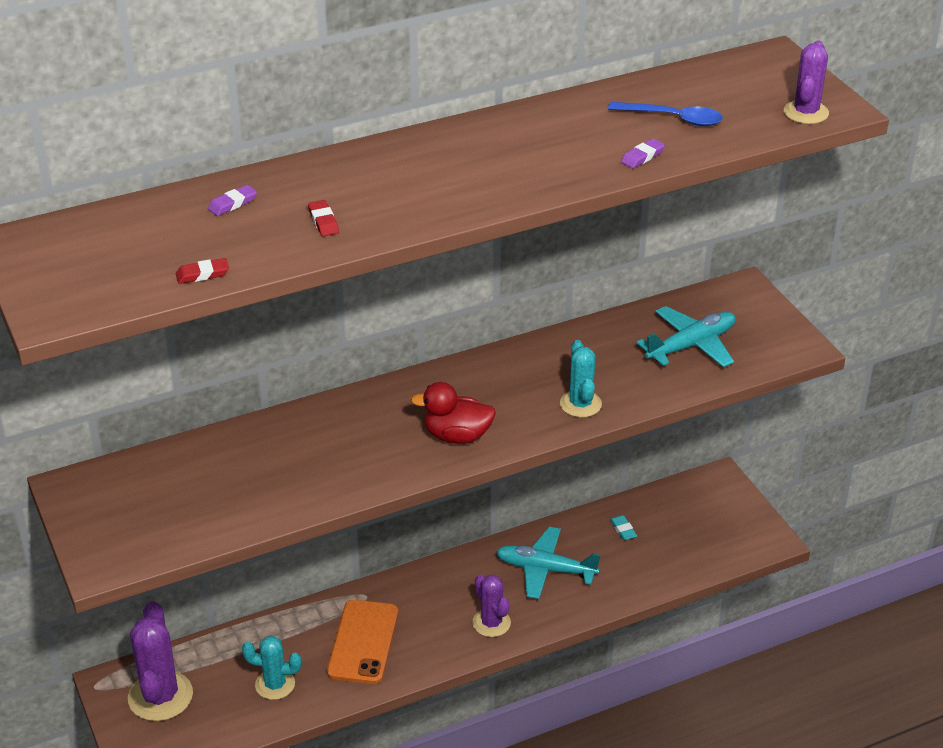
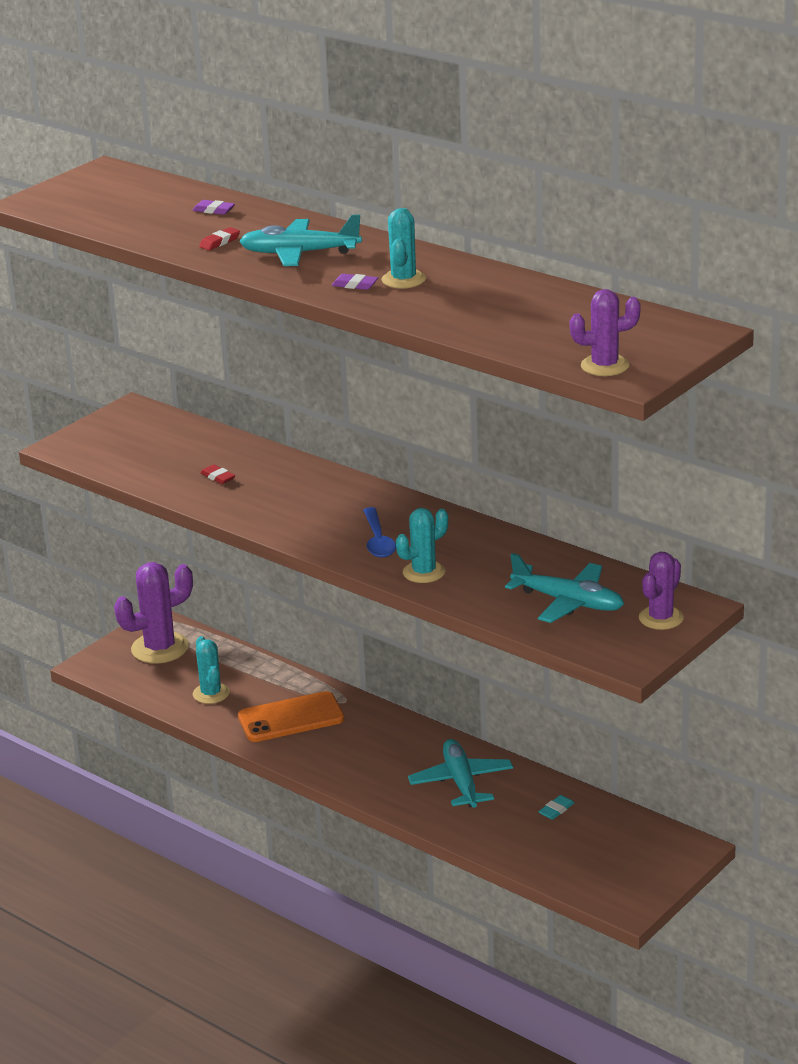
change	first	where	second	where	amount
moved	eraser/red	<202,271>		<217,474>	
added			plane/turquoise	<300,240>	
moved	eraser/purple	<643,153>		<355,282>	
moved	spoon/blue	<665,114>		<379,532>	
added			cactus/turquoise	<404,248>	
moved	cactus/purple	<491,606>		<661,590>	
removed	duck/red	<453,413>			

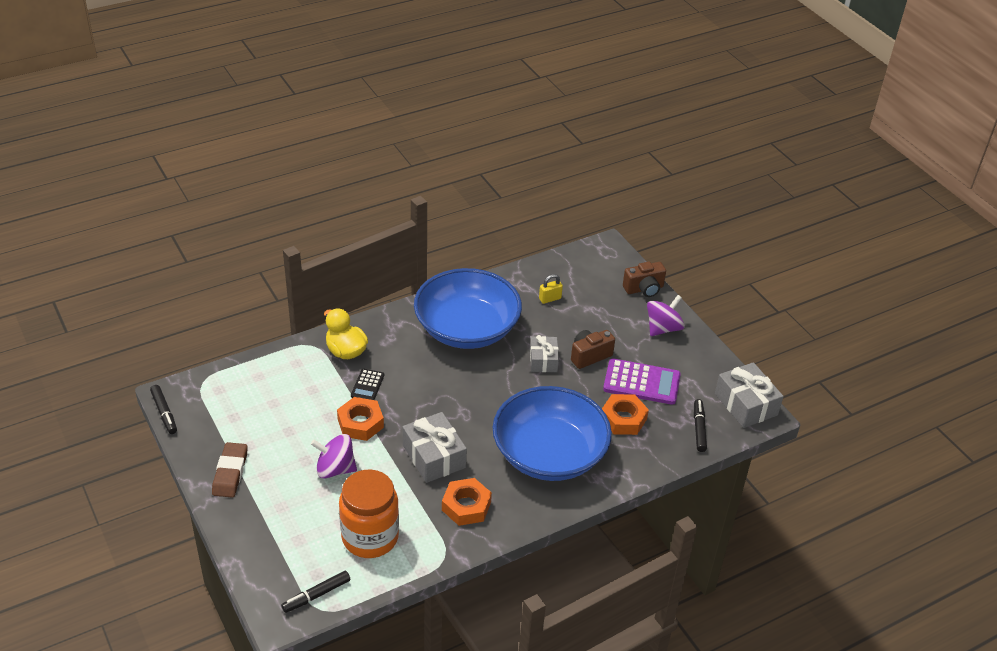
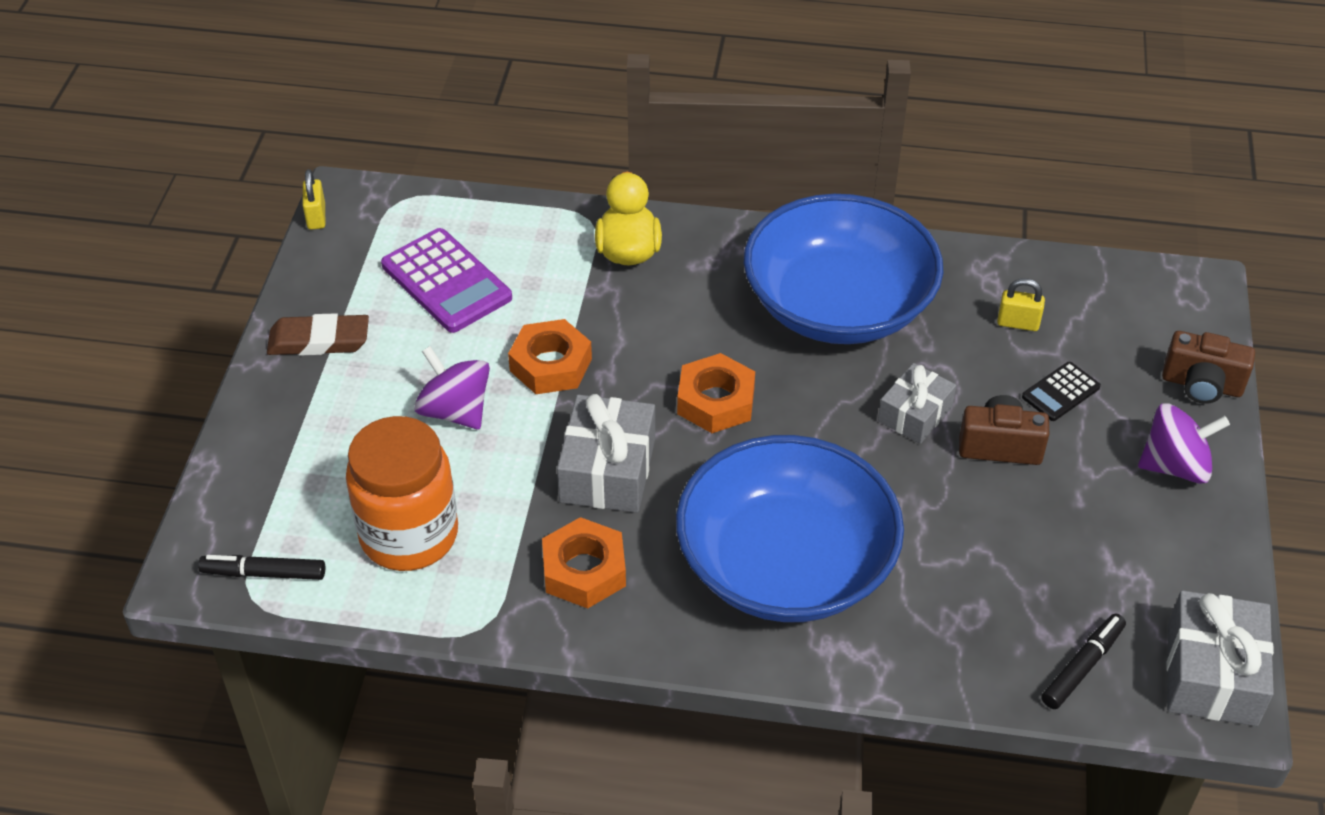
change	first	where	second	where	amount
turned	eraser/brown	<230,470>		<318,334>	45 degrees clockwise
replaced	marker/black	<163,409>	padlock/yellow	<314,199>	
moved	calculator/purple	<642,381>		<446,280>	
moved	nut/orange	<625,414>		<716,393>	
moved	calculator/black	<367,384>		<1061,391>	

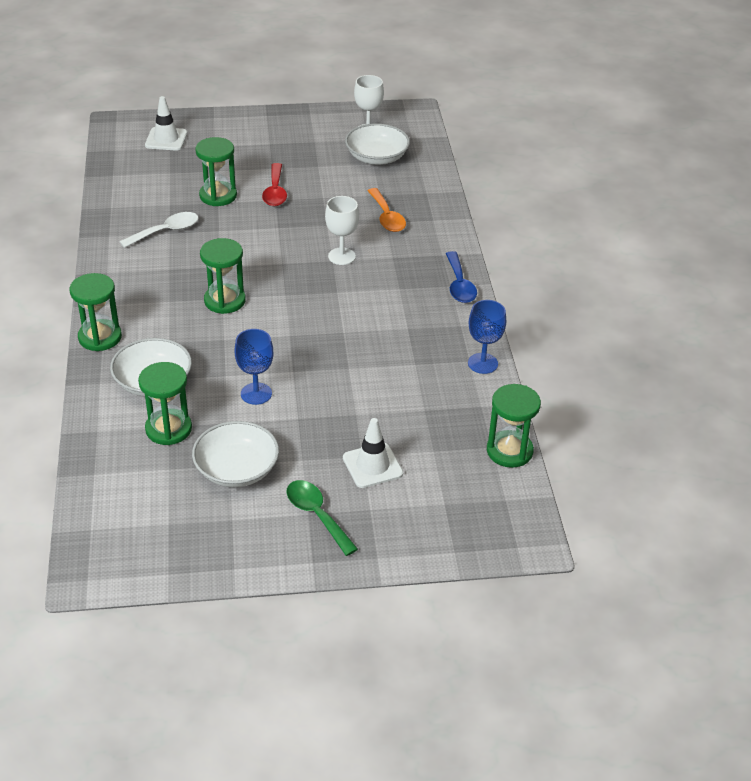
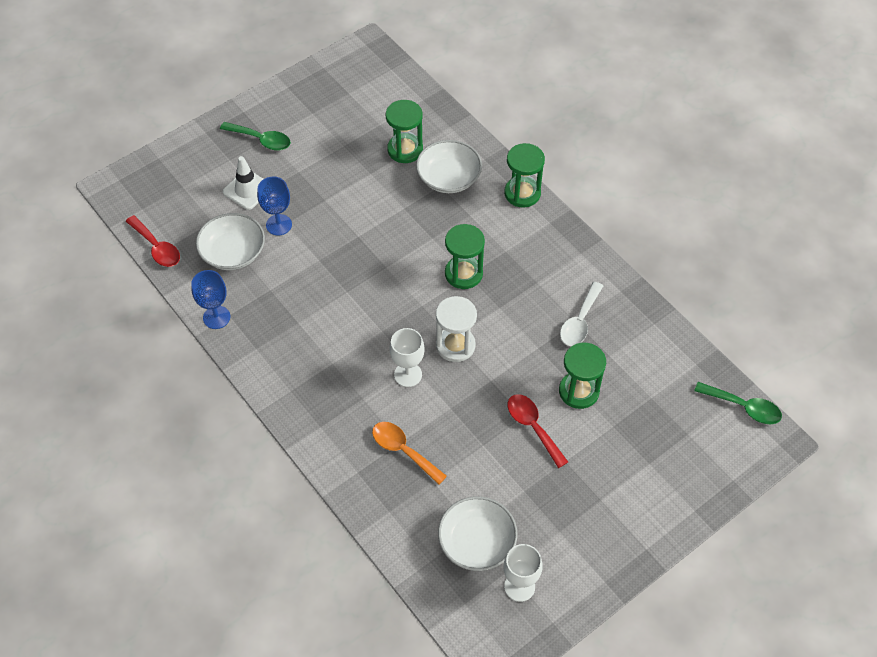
change	first	where	second	where	amount
replaced	hourglass/green	<514,426>	spoon/red	<153,241>	
moved	bowl/white	<235,454>		<230,241>	
moved	goblet/blue	<254,367>		<274,206>	
added			hourglass/white	<456,329>	
added			spoon/green	<738,403>	
removed	traffic cone/white	<166,123>			
removed	spoon/blue	<461,277>			

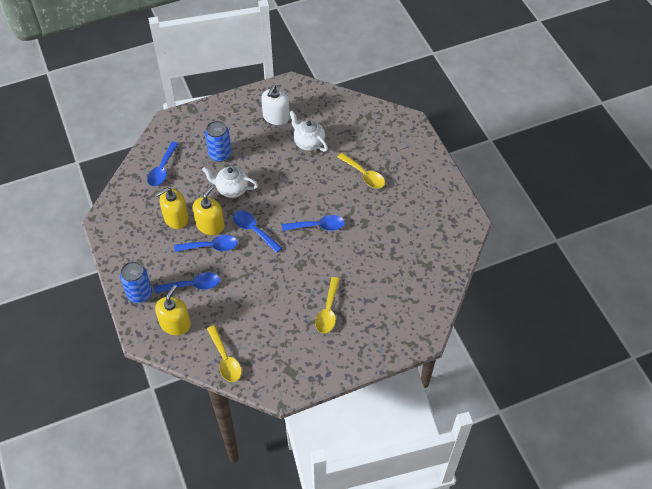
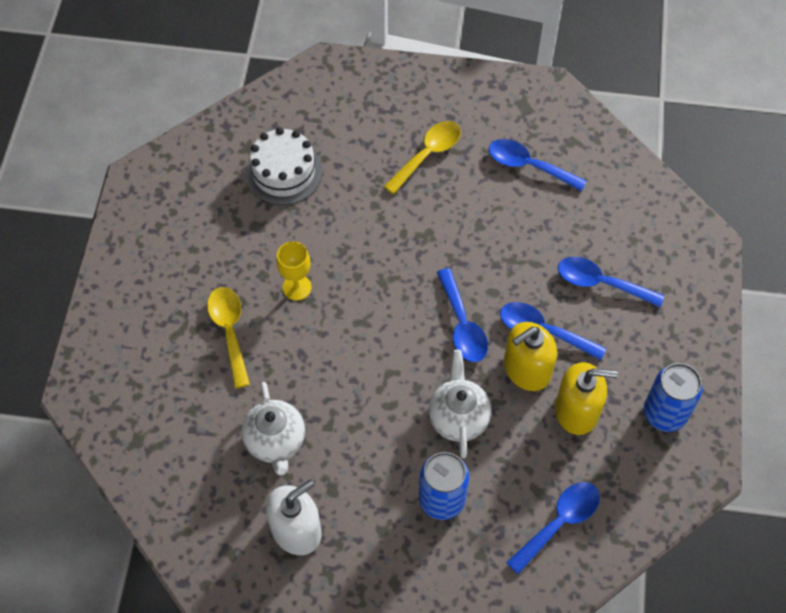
change	first	where	second	where	amount
added			cake/white	<283,166>	
added			goblet/yellow	<294,270>	
turned	teapot/white	<230,182>		<459,404>	135 degrees counterclockwise
moved	spoon/blue	<313,223>		<538,165>	
moved	can/blue	<136,282>		<673,397>	
removed	soap dispenser/yellow	<173,310>			
removed	spoon/yellow	<224,353>			

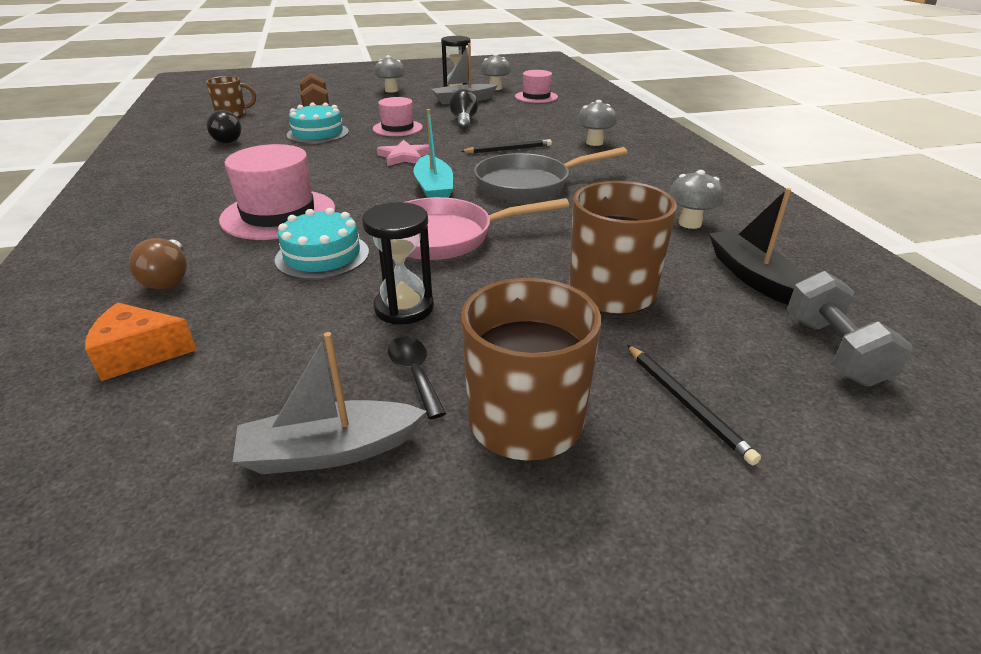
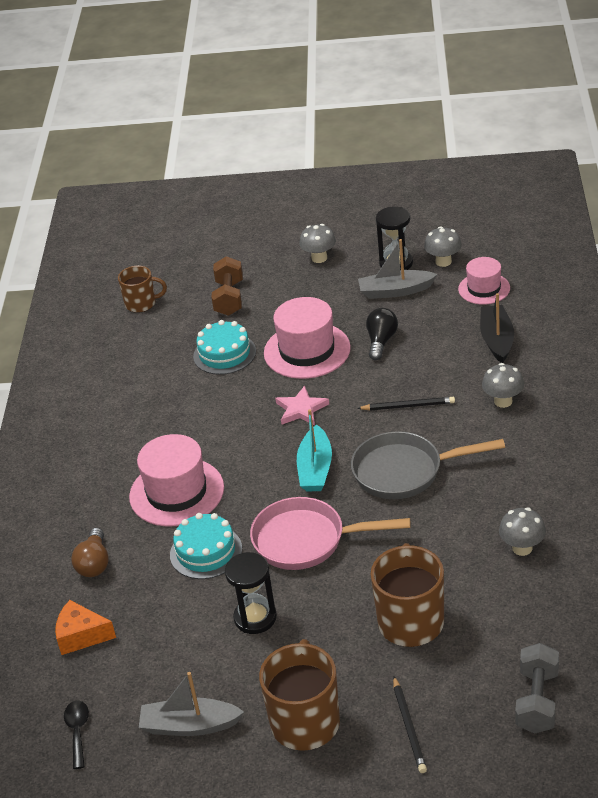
change	first	where	second	where	amount
moved	spoon/black	<417,377>		<76,735>	
resized	hat/pink	<398,116>		<307,338>	x1.64
moved	boat/black	<756,246>		<497,328>	
removed	light bulb/black	<224,127>			

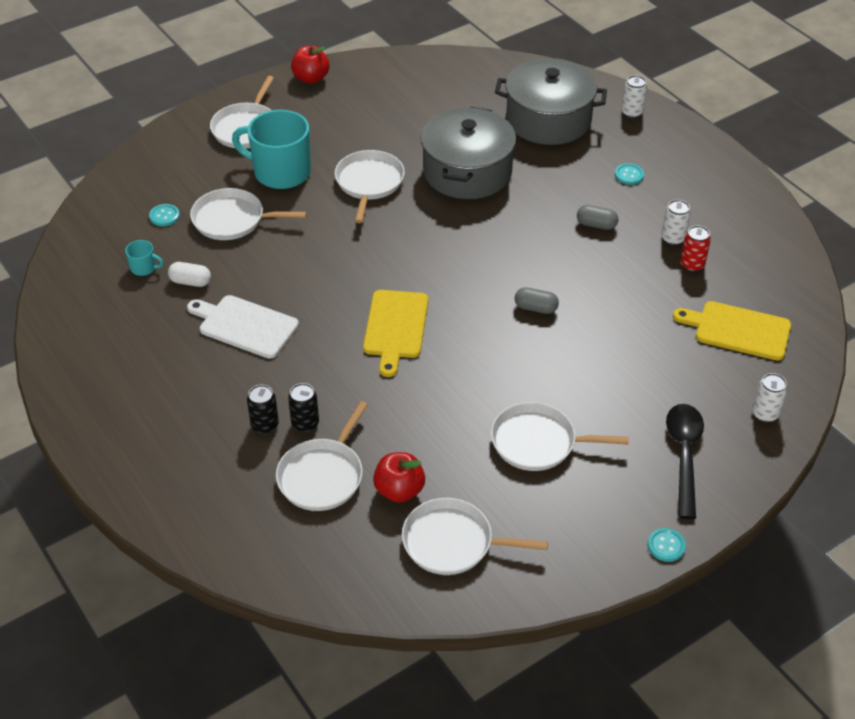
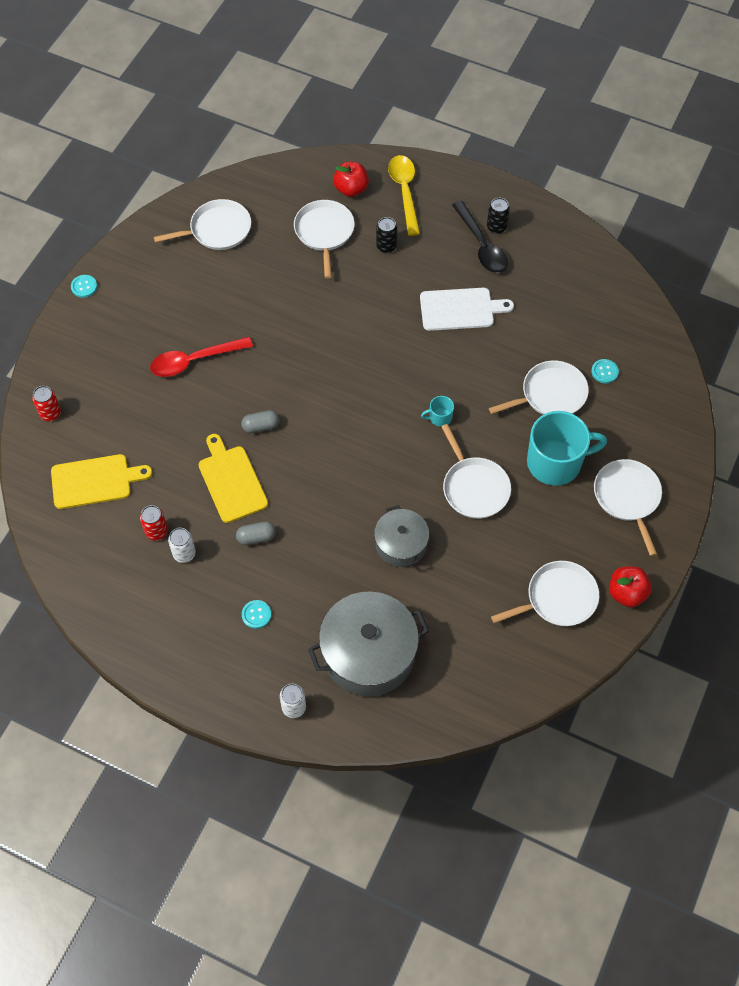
change	first	where	second	where	amount
recoloured	can/white	<769,398>	can/red	<46,403>	
added			spoon/red	<201,357>	
moved	cutting board/yellow	<395,333>		<233,478>	
moved	apple/red	<399,477>		<351,179>	
resized	pot/grey	<468,153>		<401,536>	x0.58
added			spoon/yellow	<404,195>	
moved	mug/turquoise	<144,258>		<437,411>	
moved	spoon/black	<685,461>		<480,237>	
moved	can/black	<303,408>		<498,216>	
moved	pan/white	<560,436>		<545,593>	
removed	capsule/white	<189,274>			

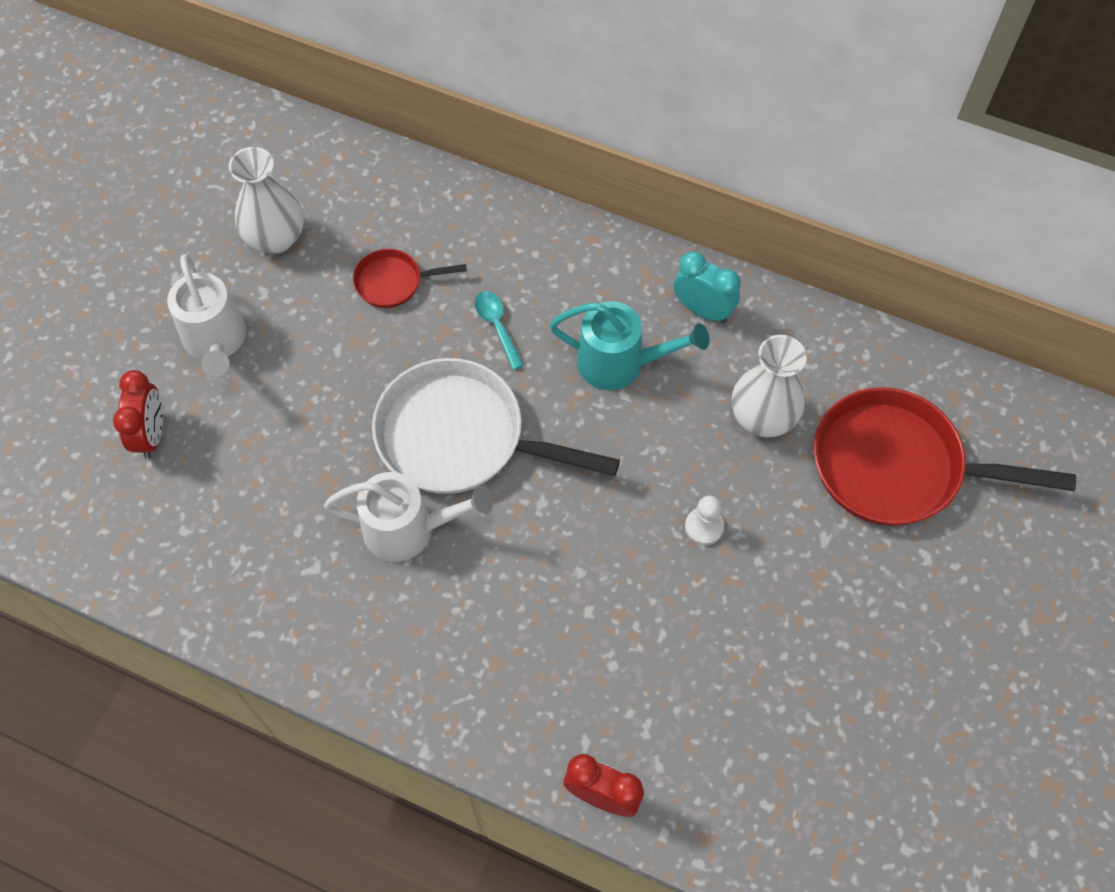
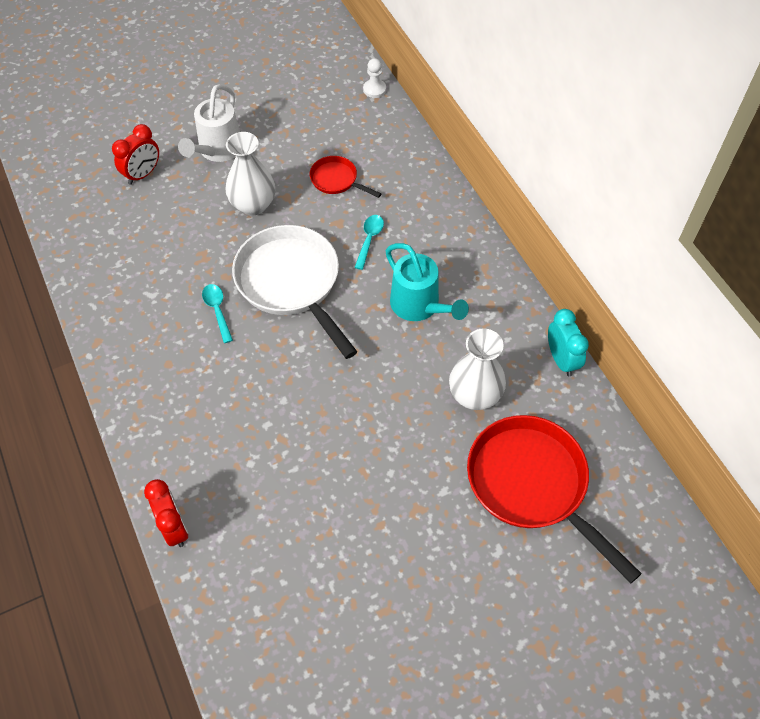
change	first	where	second	where	amount
replaced	watering can/white	<408,517>	spoon/turquoise	<217,313>	
moved	vase/white	<266,200>		<250,174>	
moved	pawn/white	<704,520>		<374,78>	
moved	clock/turquoise	<707,287>		<568,342>	

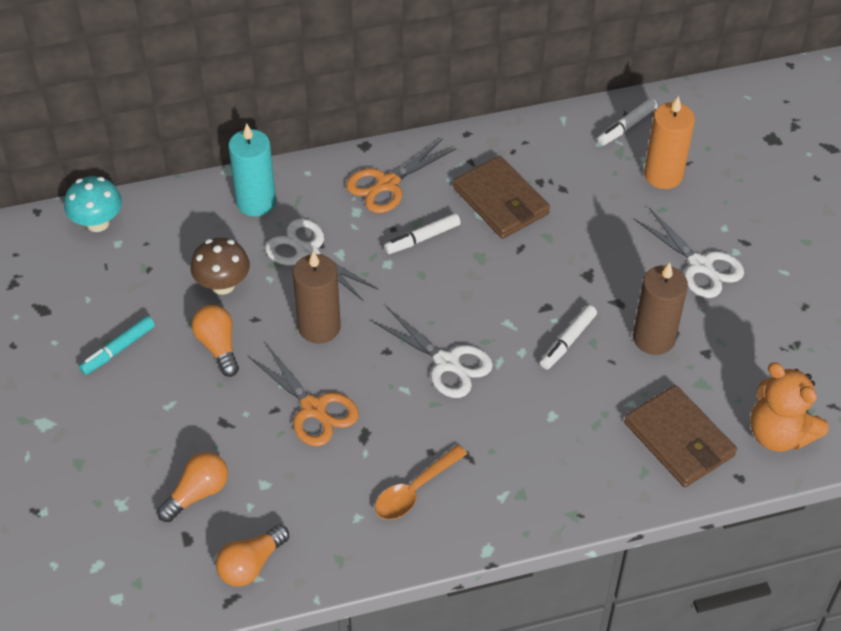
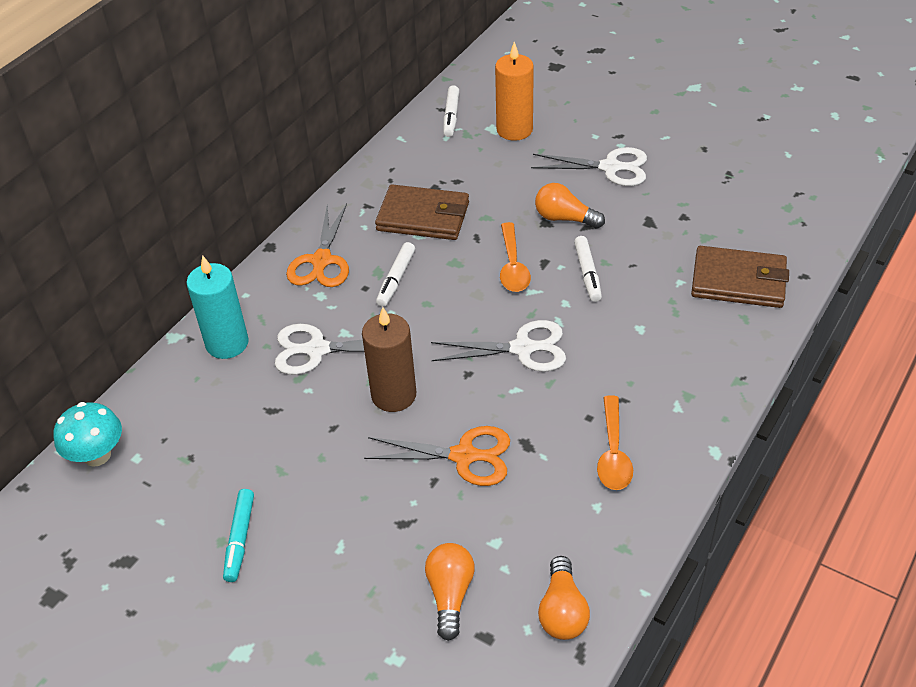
change	first	where	second	where	amount
added			spoon/orange	<515,257>	
moved	light bulb/orange	<215,341>		<570,206>	
removed	mushroom/brown	<220,266>			
removed	candle/brown	<660,309>			
removed	teddy bear/orange	<789,407>			

